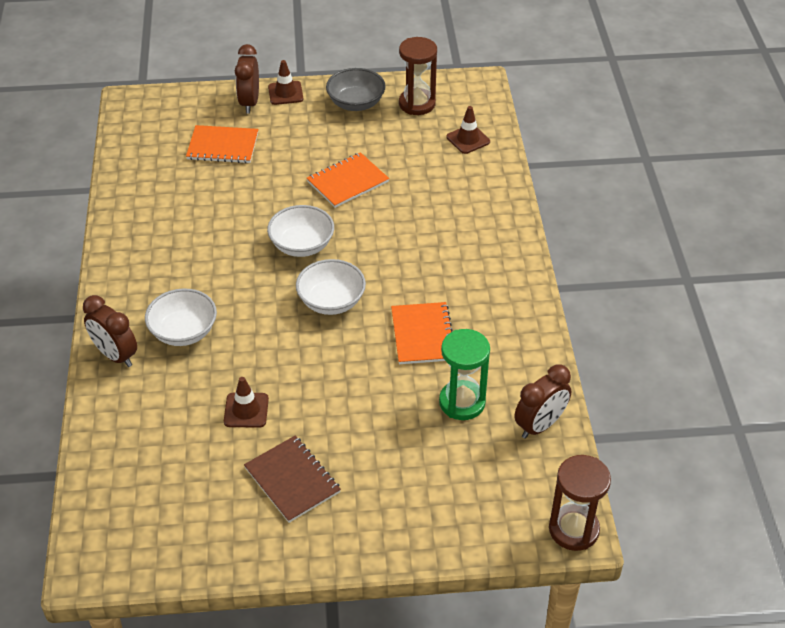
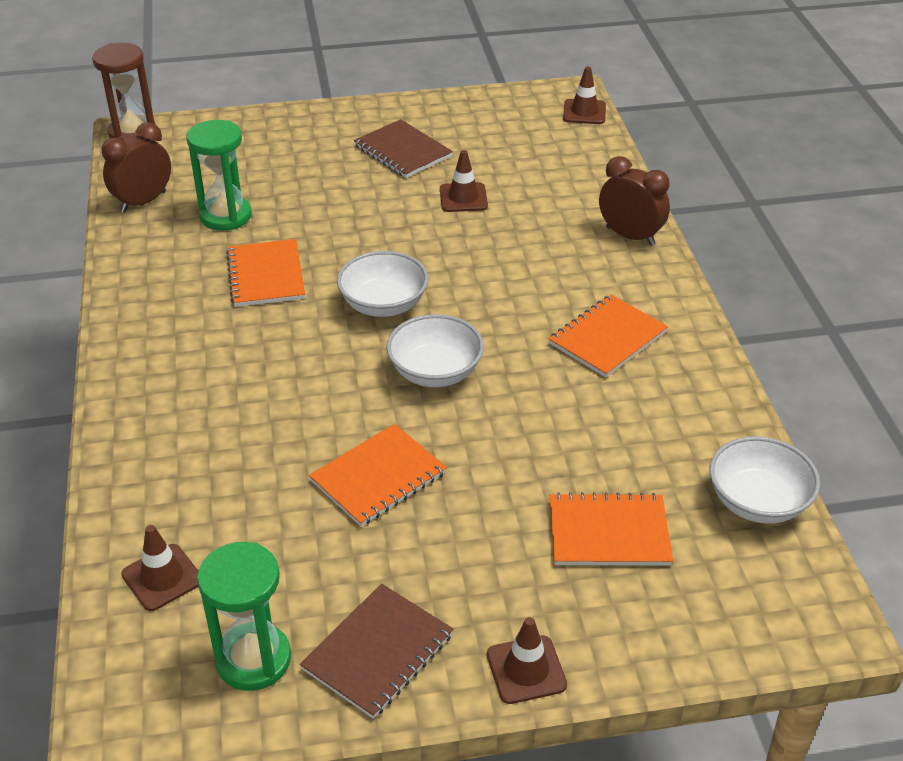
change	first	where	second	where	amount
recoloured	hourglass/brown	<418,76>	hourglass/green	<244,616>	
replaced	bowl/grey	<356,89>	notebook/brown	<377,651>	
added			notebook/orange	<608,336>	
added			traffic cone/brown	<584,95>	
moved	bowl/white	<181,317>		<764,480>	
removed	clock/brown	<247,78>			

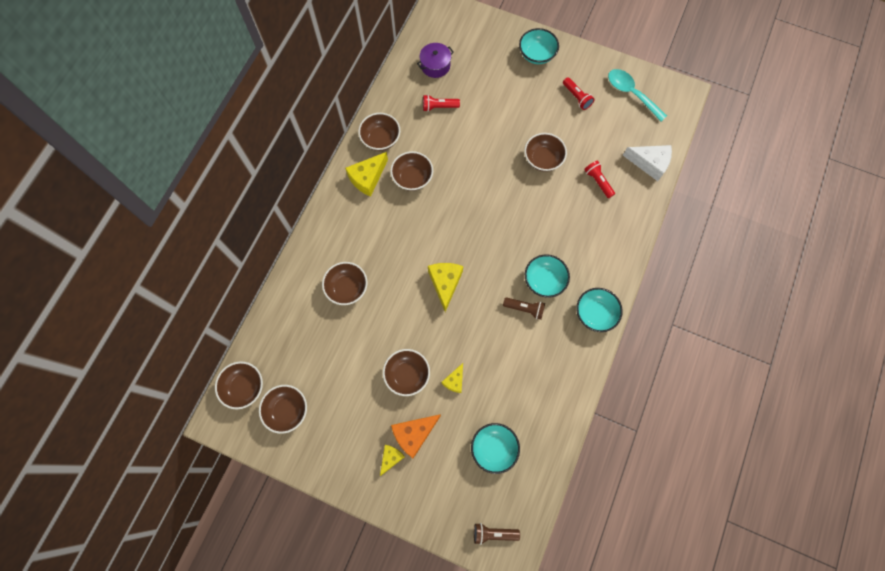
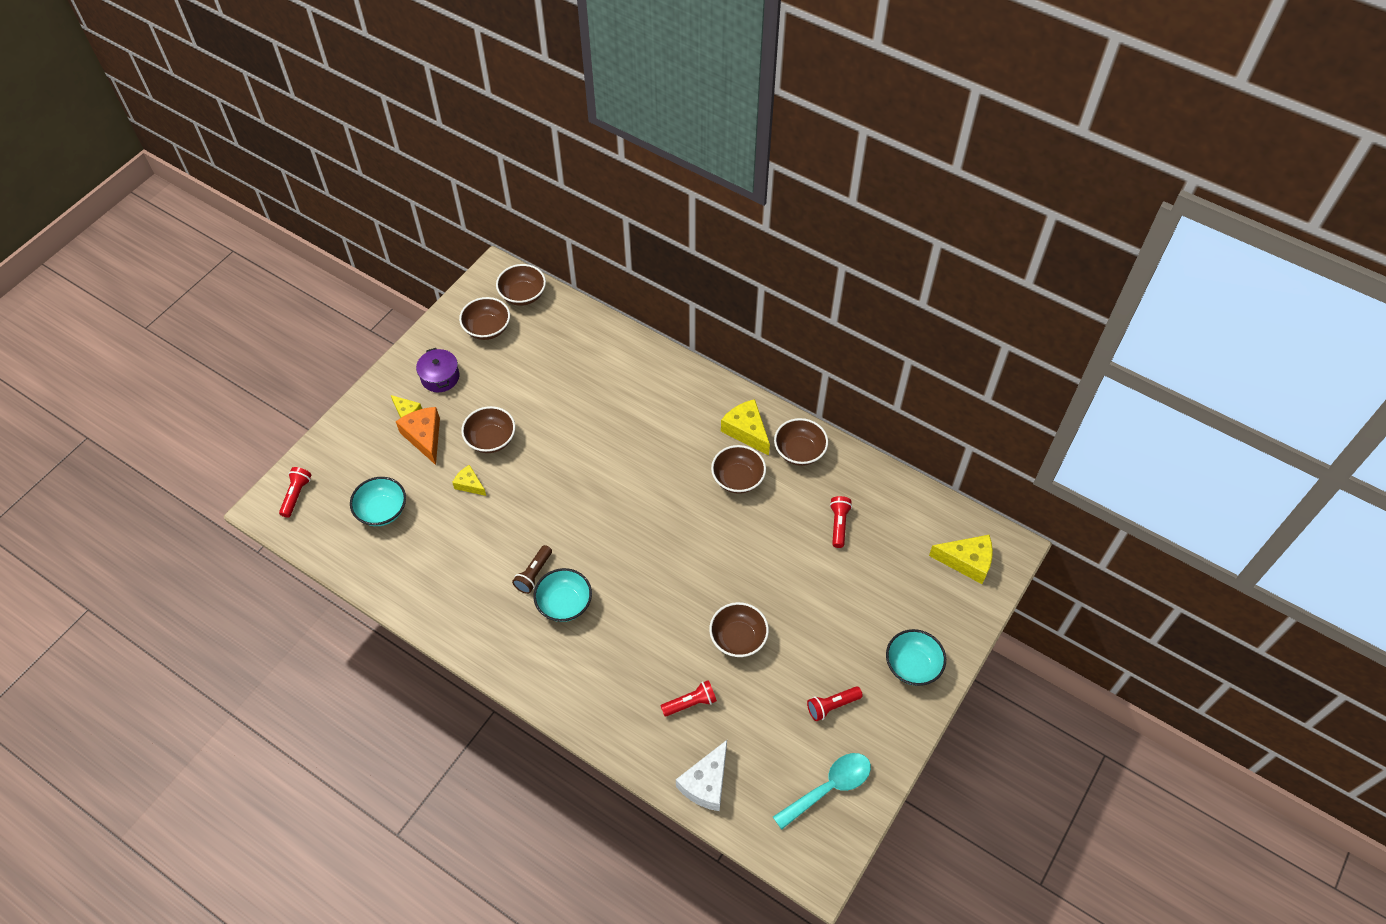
change	first	where	second	where	amount
recoloured	flashlight/brown	<497,534>	flashlight/red	<295,492>	
moved	pot/purple	<435,60>		<437,370>	
moved	cheese/yellow	<445,287>		<961,559>	
removed	bowl/brown	<345,283>			
removed	bowl/turquoise	<599,310>			

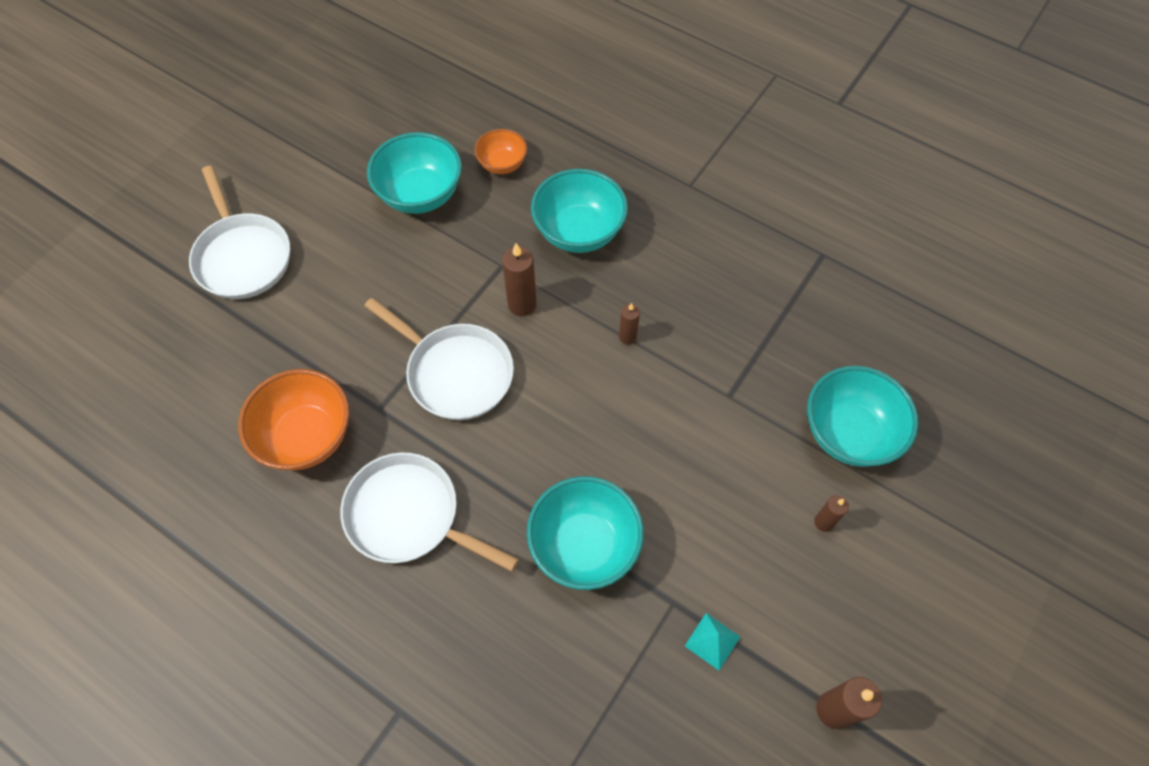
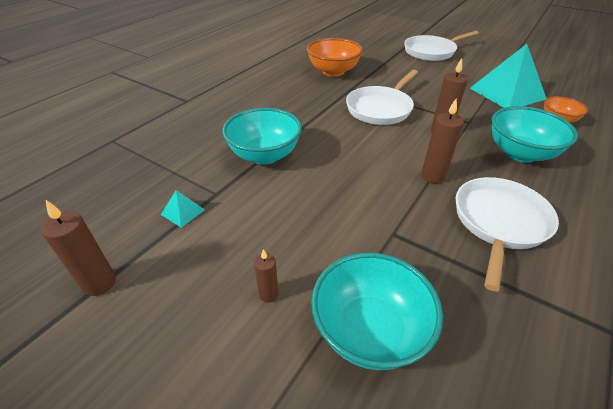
change	first	where	second	where	amount
resized	candle/brown	<629,324>		<442,140>	x1.65
moved	pan/white	<429,512>		<507,234>	
replaced	bowl/turquoise	<414,173>	pyramid/turquoise	<508,76>	

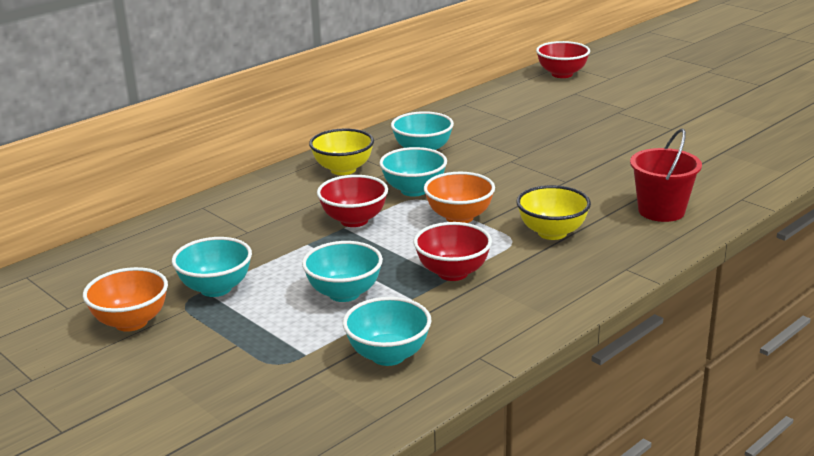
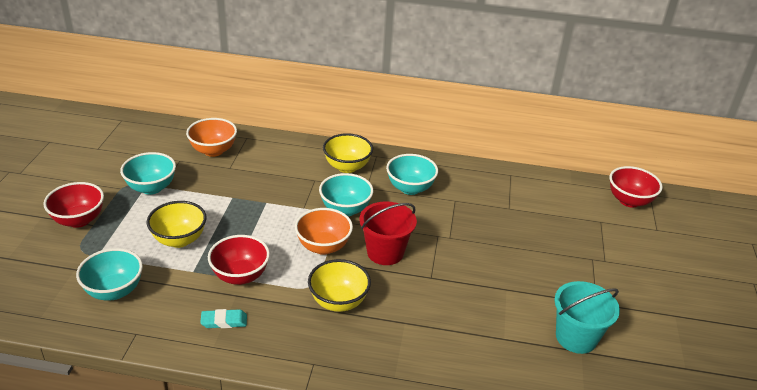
change	first	where	second	where	amount
moved	bowl/red	<352,201>		<73,205>	
recoloured	bowl/turquoise	<342,271>	bowl/yellow	<177,224>	
moved	bowl/orange	<125,299>		<211,137>	
added			eraser/turquoise	<223,318>	
moved	bucket/red	<666,175>		<388,233>	
added			bucket/turquoise	<587,317>	

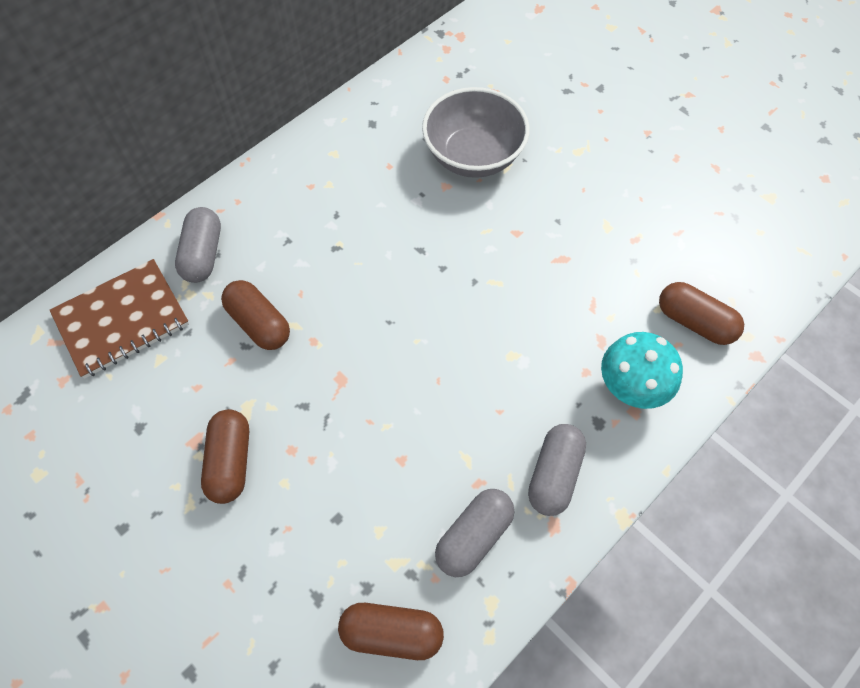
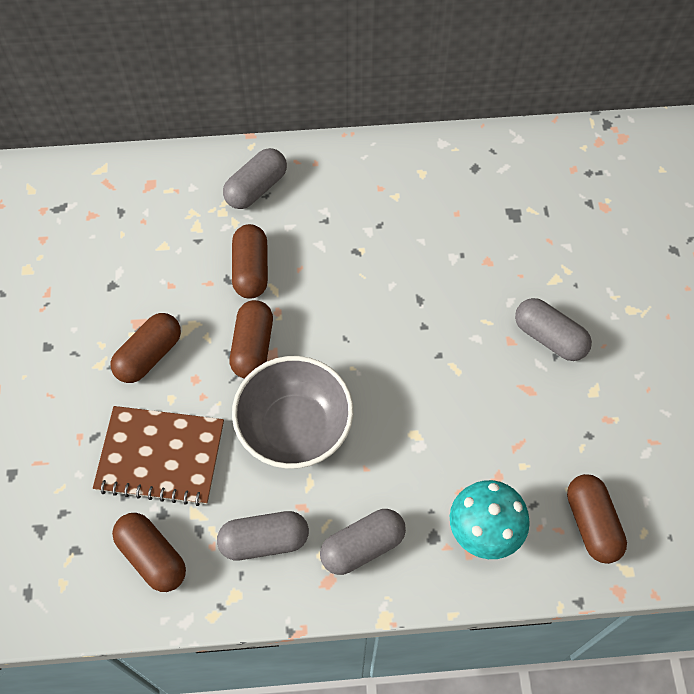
change	first	where	second	where	amount
moved	notebook/brown	<119,319>		<158,456>	
added			capsule/brown	<251,339>	
moved	bowl/grey	<476,132>		<292,412>	
added			capsule/grey	<553,329>	

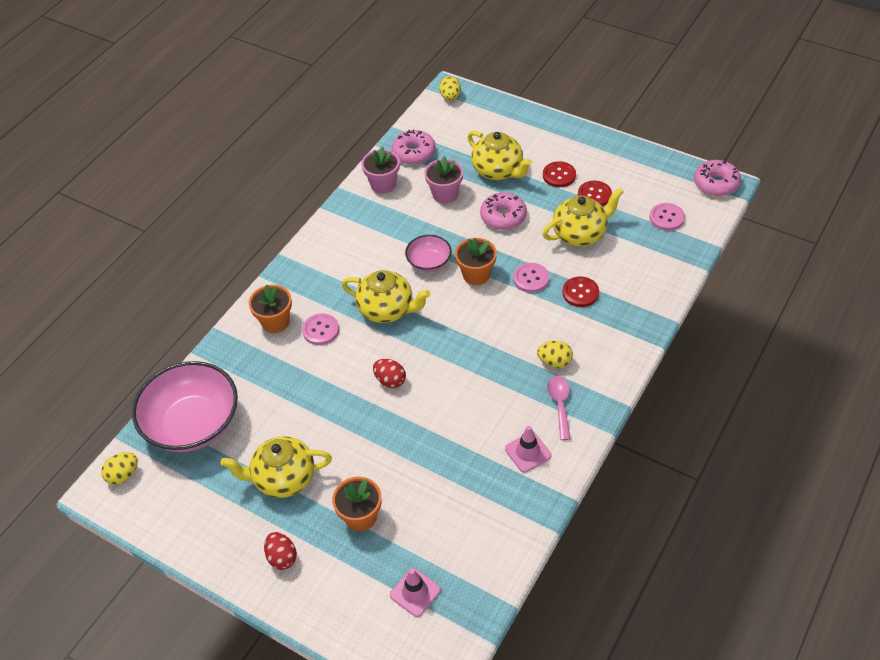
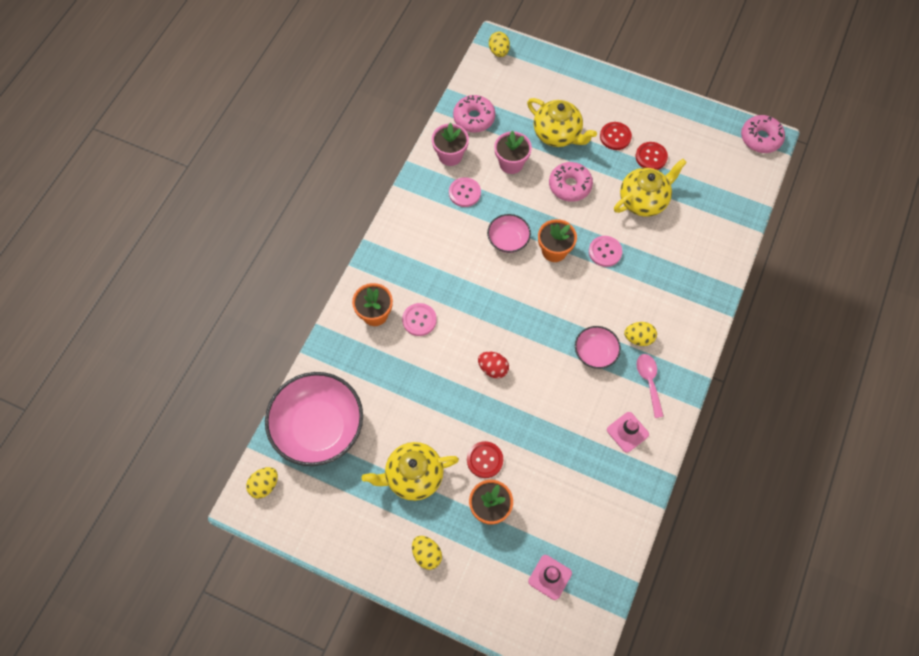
change	first	where	second	where	amount
recoloured	egg/red	<280,551>	egg/yellow	<427,553>	
moved	button/pink	<667,217>		<465,192>	
moved	button/red	<580,292>		<485,459>	
added			bowl/pink	<598,347>	
removed	teapot/yellow	<386,296>			

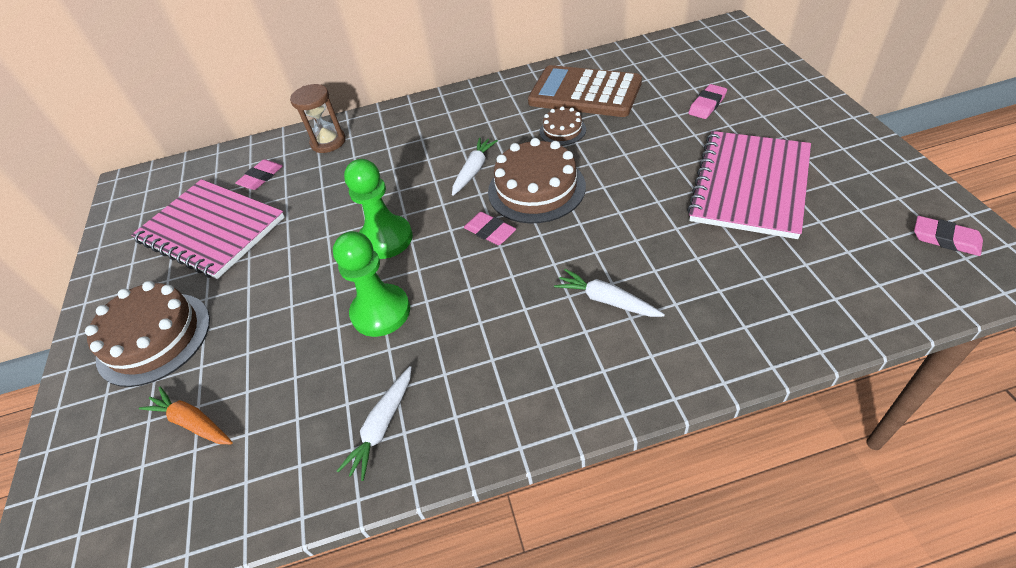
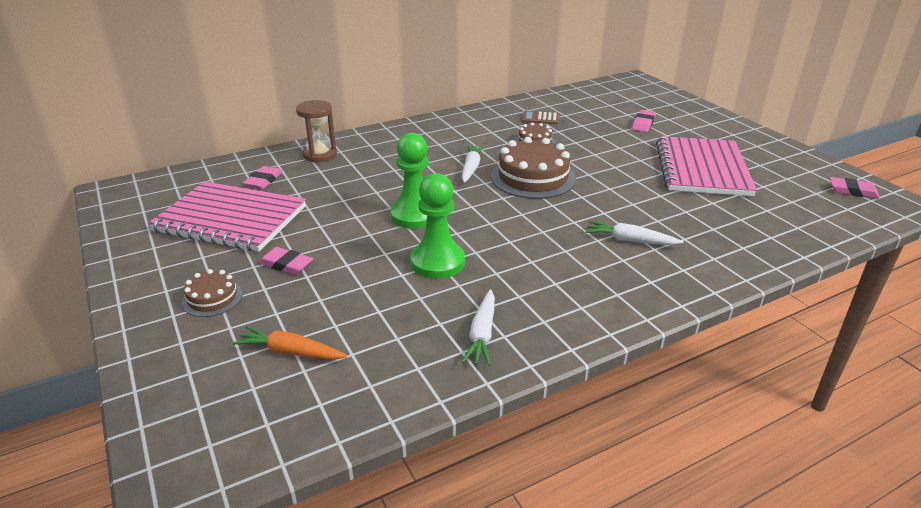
change	first	where	second	where	amount
resized	cake/brown	<147,334>		<212,293>	x0.52
moved	eraser/pink	<490,228>		<285,261>	
resized	calculator/brown	<585,91>		<540,117>	x0.42

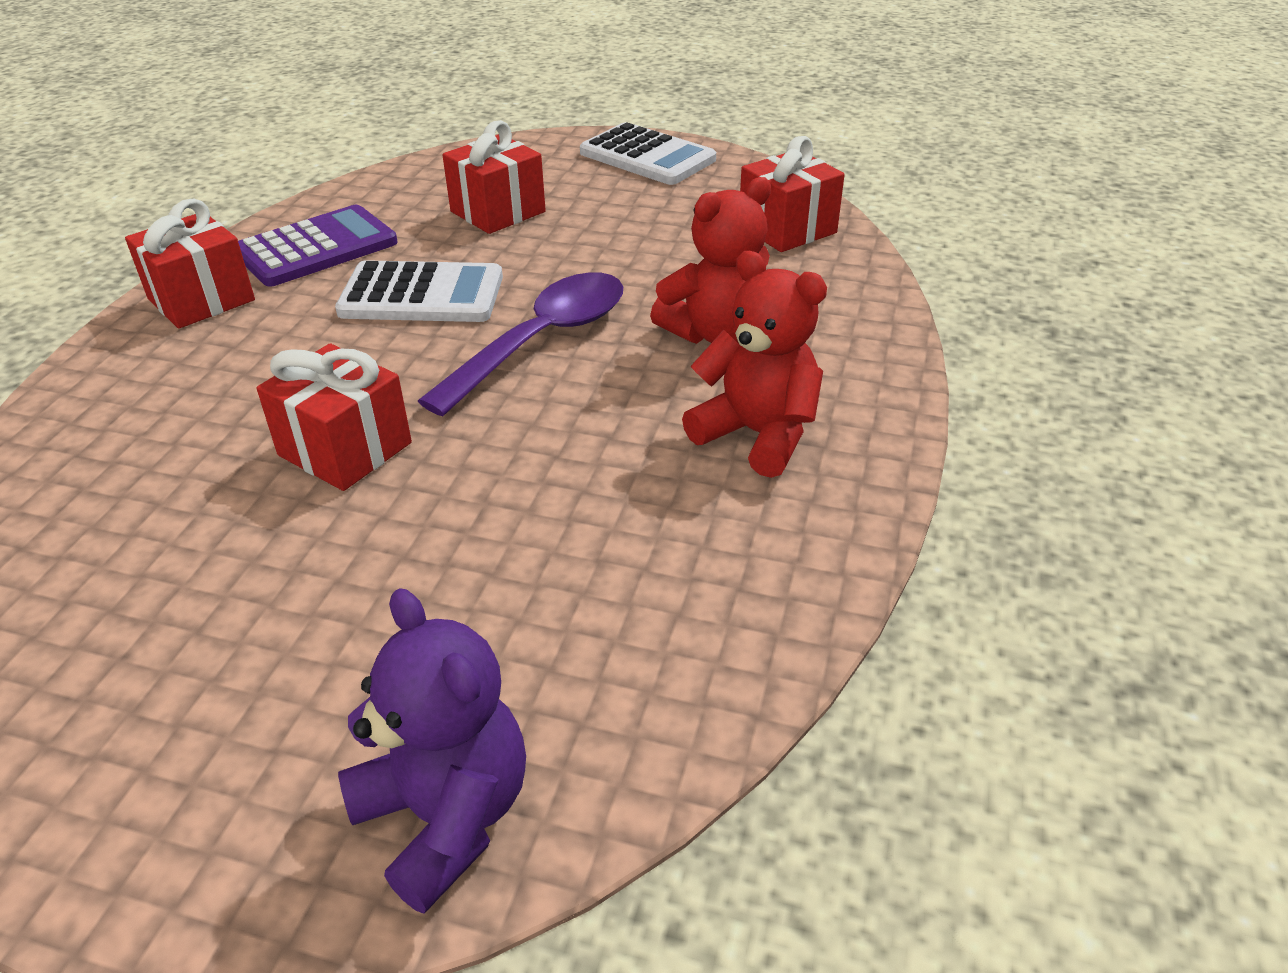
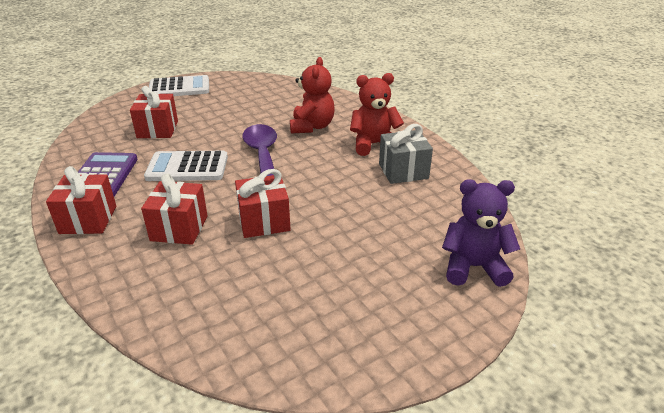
change	first	where	second	where	amount
moved	gift/red	<792,194>		<174,209>	
turned	calculator/white	<419,291>		<186,166>	135 degrees counterclockwise
added			gift/grey	<406,154>	

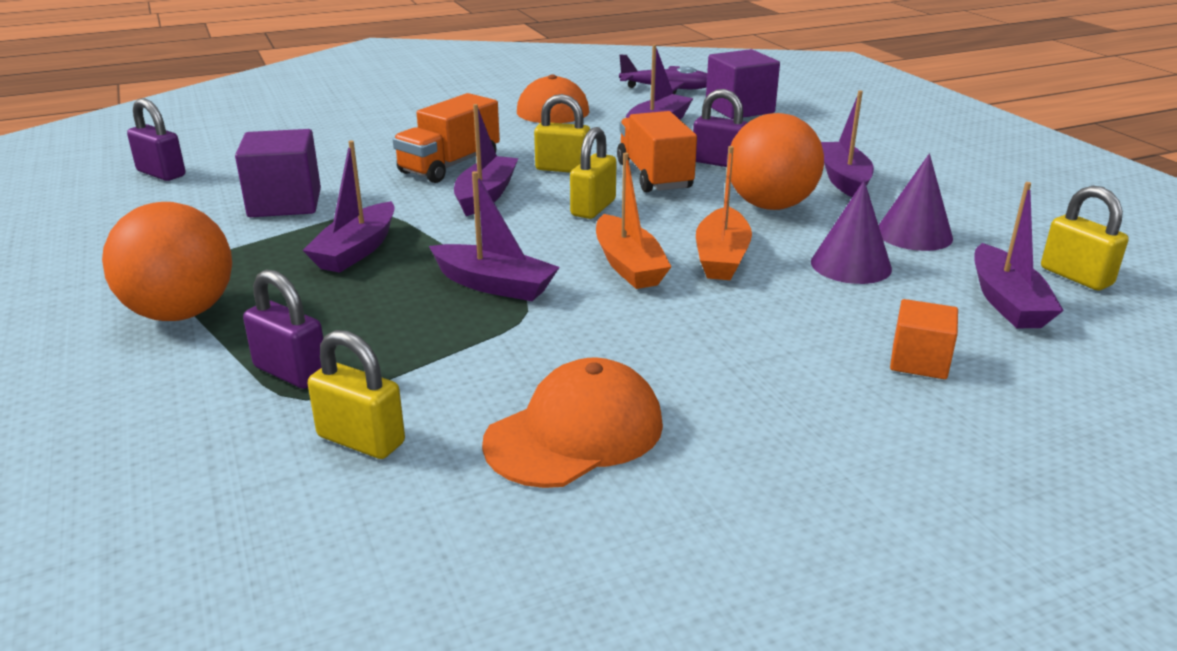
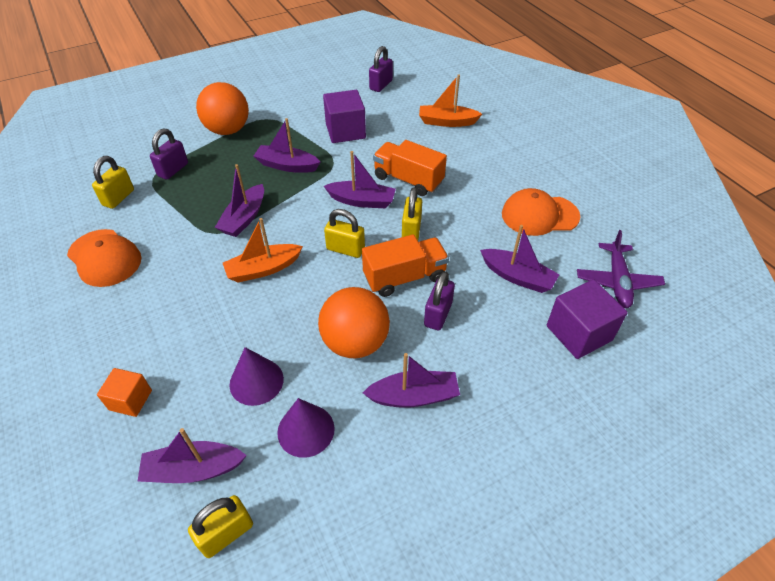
change	first	where	second	where	amount
moved	boat/orange	<724,213>		<450,101>	

